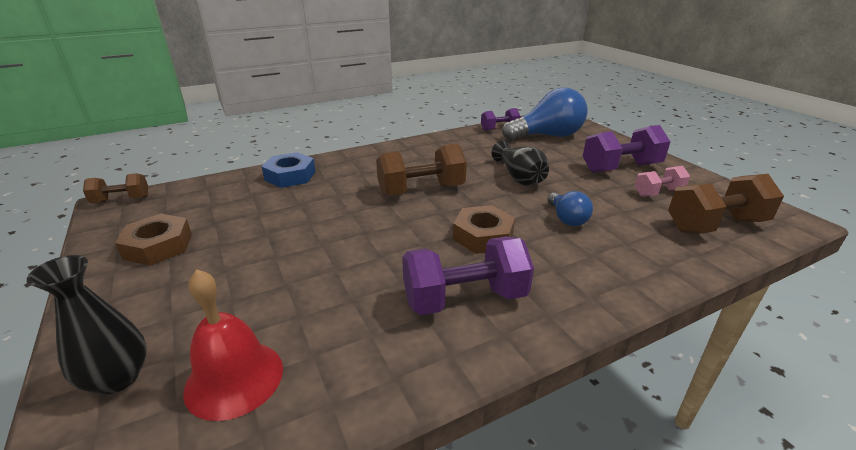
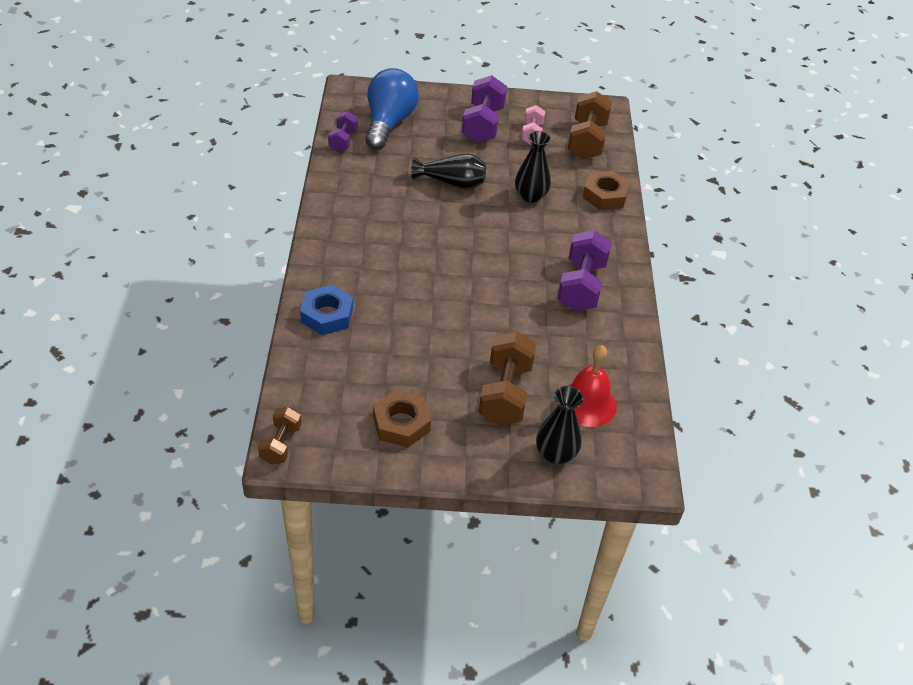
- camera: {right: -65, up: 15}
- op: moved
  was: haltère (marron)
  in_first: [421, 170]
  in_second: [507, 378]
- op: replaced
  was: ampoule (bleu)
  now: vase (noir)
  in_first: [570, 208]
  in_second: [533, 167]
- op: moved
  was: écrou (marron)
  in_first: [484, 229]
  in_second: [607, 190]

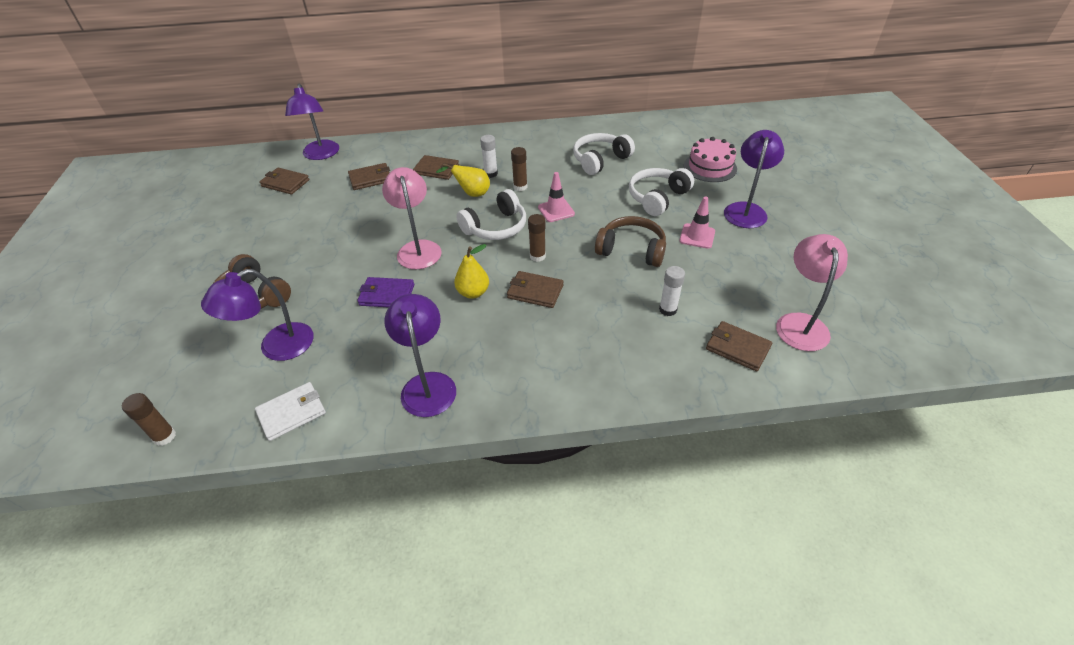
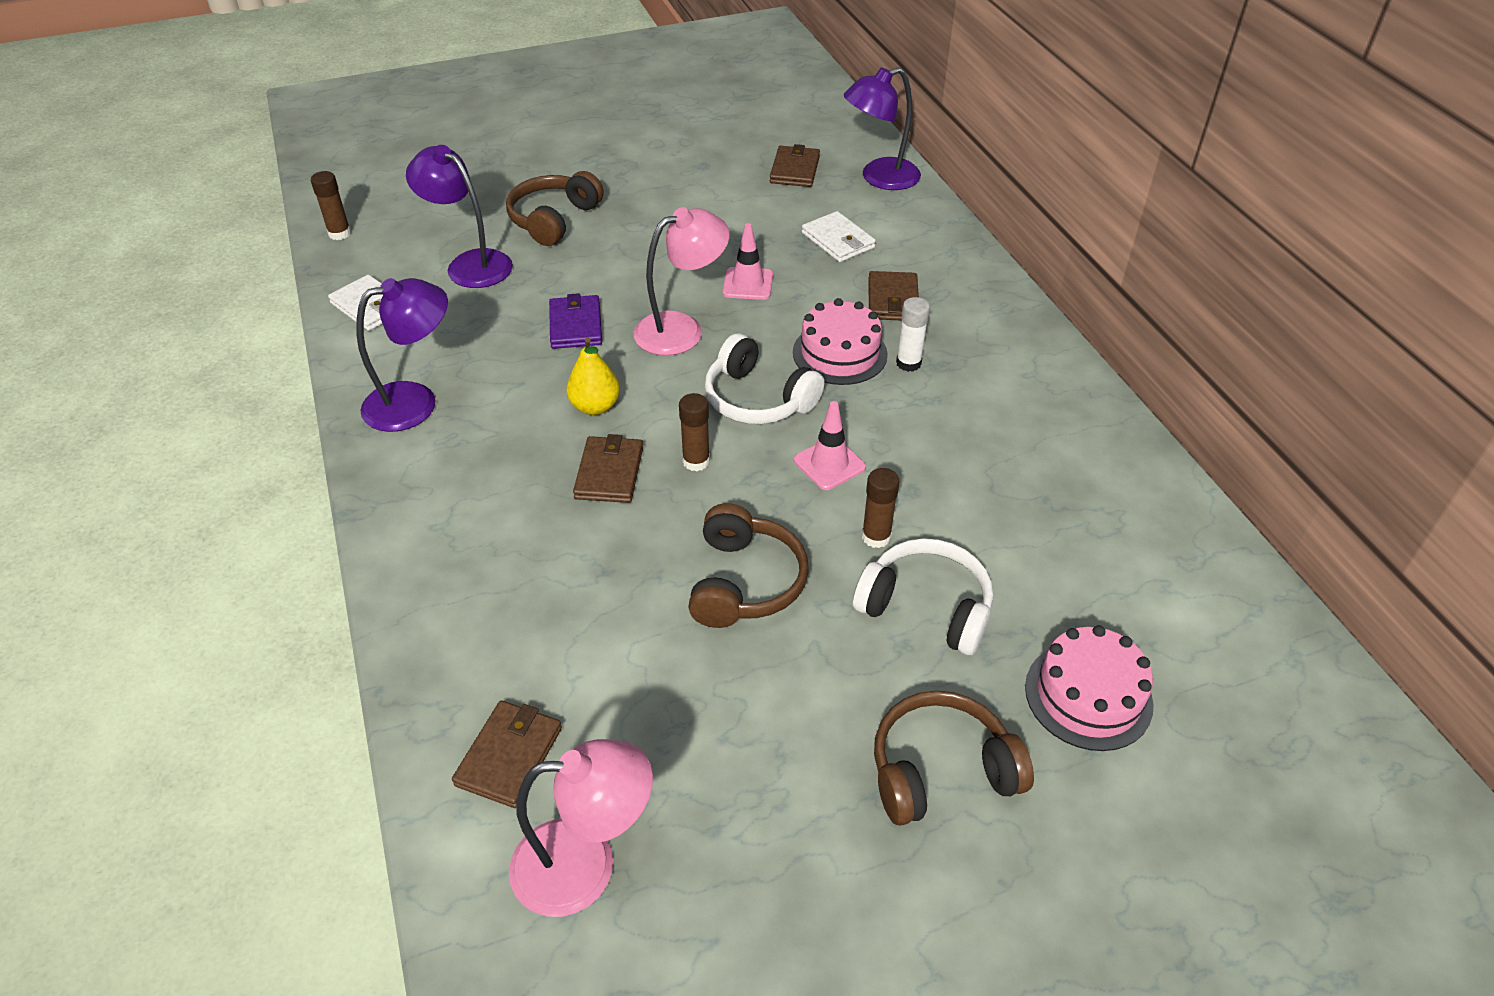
- camera: {right: 75, up: 0}
- op: moved
  was: cône de chantier (rose)
  in_first: [697, 222]
  in_second: [748, 261]
- op: replaced
  was: poire (jaune)
  now: gâteau (rose)
  in_first: [463, 180]
  in_second: [840, 341]
- op: recoloured
  was: portefeuille (marron)
  now: portefeuille (blanc)
  in_first: [369, 176]
  in_second: [839, 236]
- op: moved
  was: bâton de colle (marron)
  in_first: [519, 169]
  in_second: [880, 508]
- op: replaced
  was: lampe (violet)
  now: casque audio (marron)
  in_first: [754, 179]
  in_second: [954, 758]
- op: removed
  was: casque audio (blanc)
  in_first: [604, 154]
- op: removed
  was: bâton de colle (blanc)
  in_first: [672, 291]

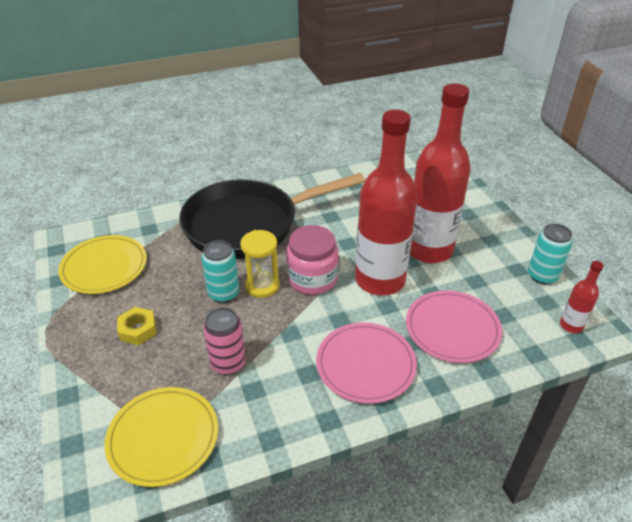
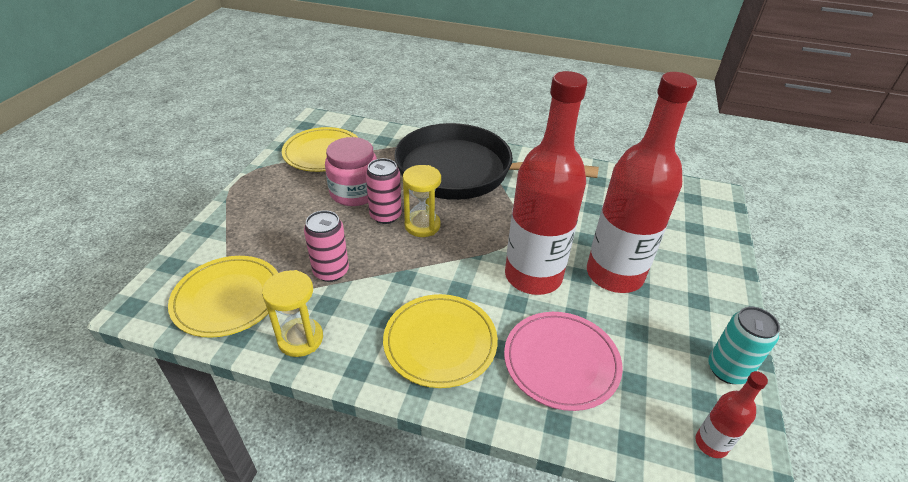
- camera: {right: 35, up: 0}
- op: added
  now: sablier (jaune)
  in_second: [292, 313]
- op: moved
  was: bocal (rose)
  in_first: [312, 260]
  in_second: [351, 171]
- op: recoloured
  was: canette (turquoise)
  now: canette (rose)
  in_first: [220, 271]
  in_second: [384, 191]
- op: recoloured
  was: assiette (rose)
  now: assiette (jaune)
  in_first: [366, 363]
  in_second: [440, 341]
- op: removed
  was: écrou (jaune)
  in_first: [136, 326]

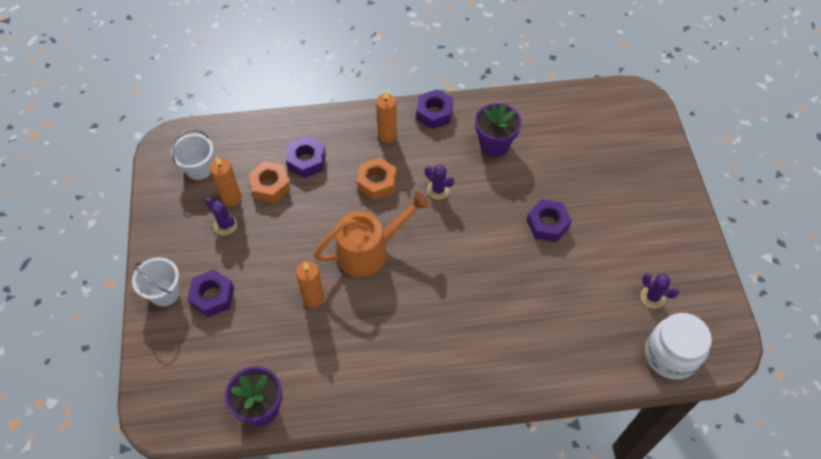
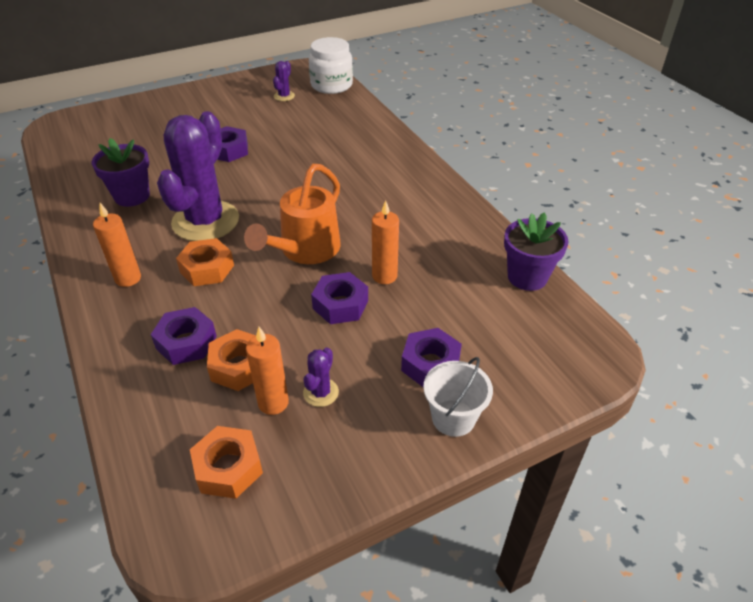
- camera: {right: -110, up: -15}
- op: resized
  was: cactus (violet)
  in_first: [439, 182]
  in_second: [198, 176]
  ratio: 2.45
- op: replaced
  was: seau (blanc)
  now: écrou (orange)
  in_first: [192, 154]
  in_second: [226, 462]
- op: turned
  was: arrosoir (orange)
  in_first: [372, 234]
  in_second: [292, 214]
  clockwise: -105
- op: moved
  was: écrou (violet)
  in_first: [434, 109]
  in_second: [339, 298]

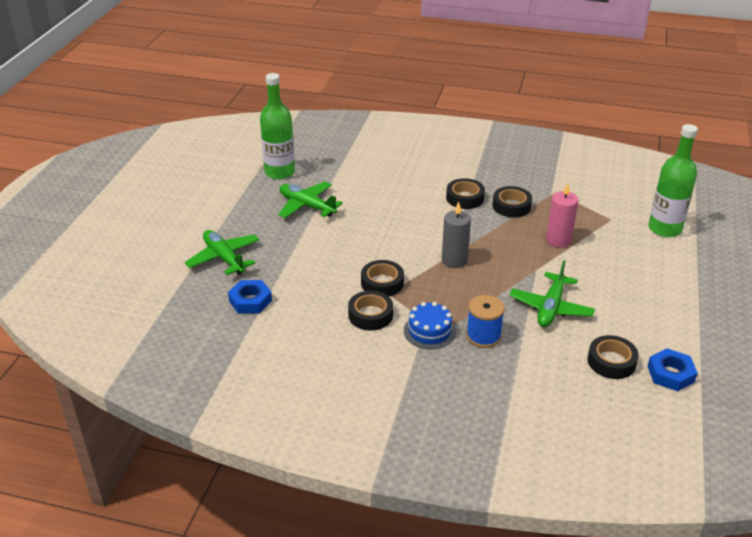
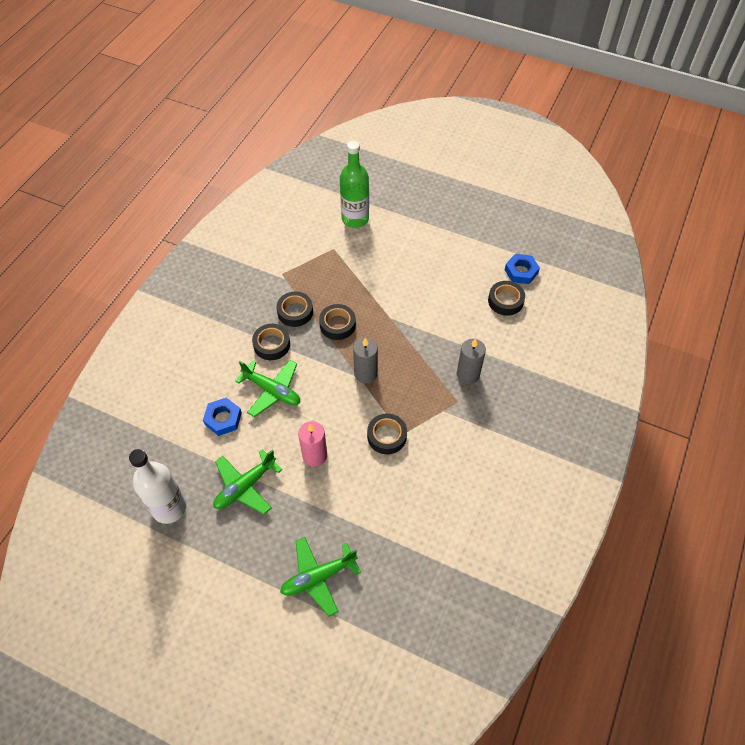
- camera: {right: -80, up: 20}
- op: recoloured
  was: bouteille (vert)
  now: bouteille (blanc)
  in_first: [277, 126]
  in_second: [157, 486]
- op: moved
  was: écrou (bleu)
  in_first: [250, 297]
  in_second: [222, 417]
- op: moved
  was: avion (vert)
  in_first: [552, 293]
  in_second: [267, 388]
- op: moved
  was: bougie (rose)
  in_first: [562, 215]
  in_second: [312, 444]
- op: moved
  was: ruban adhésif (noir)
  in_first: [370, 310]
  in_second: [337, 322]
- op: replaced
  was: bobine (bleu)
  now: bougie (gris)
  in_first: [485, 321]
  in_second: [471, 361]
- op: removed
  was: gâteau (bleu)
  in_first: [430, 325]

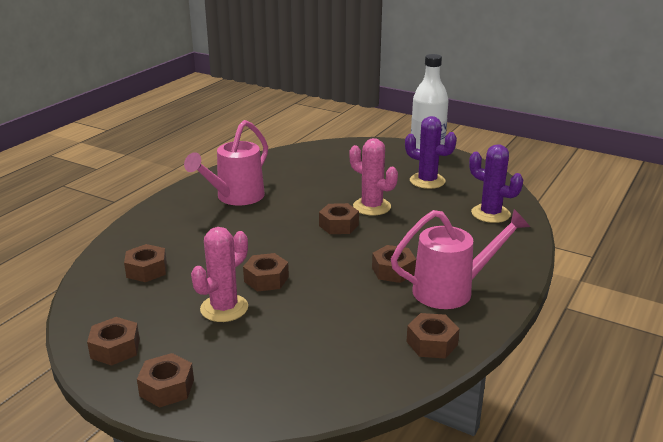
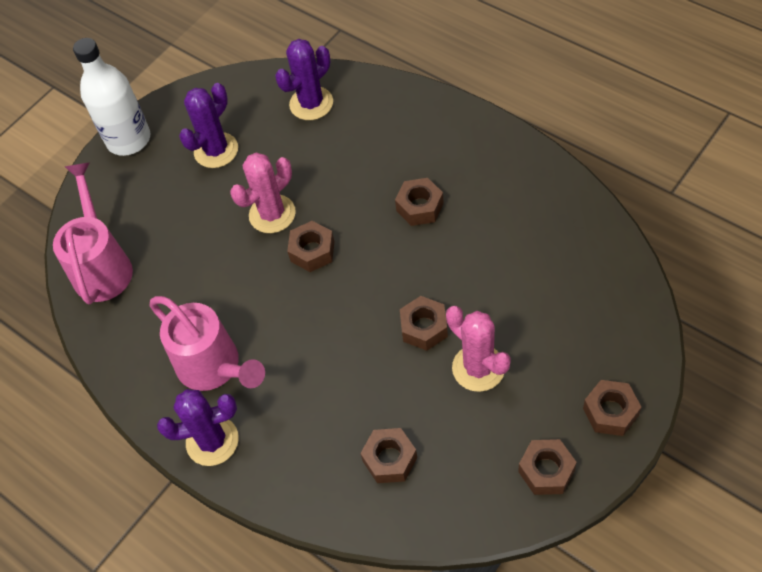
- camera: {right: -75, up: 30}
- op: moved
  was: arrosoir (rose)
  in_first: [460, 259]
  in_second: [93, 233]
- op: added
  now: cactus (violet)
  in_second: [198, 427]
- op: removed
  was: écrou (marron)
  in_first: [433, 336]

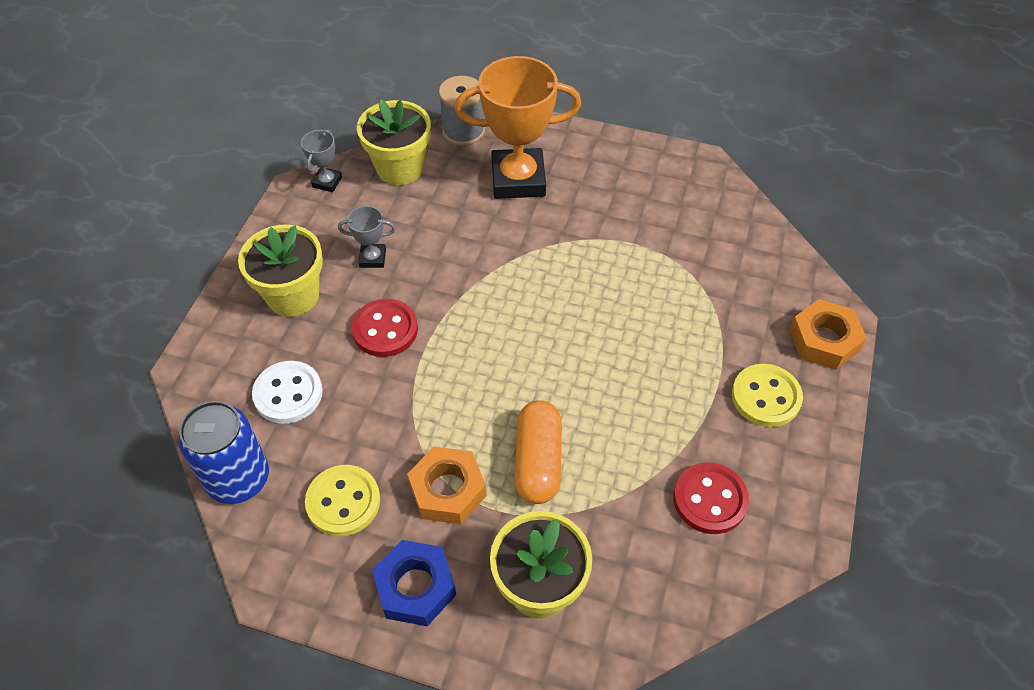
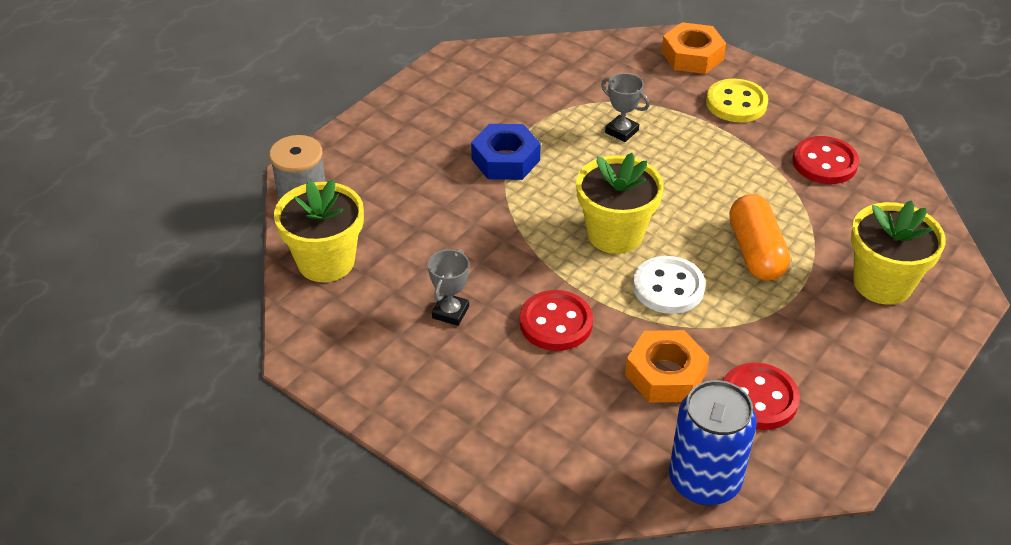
- camera: {right: -70, up: -10}
- op: moved
  was: écrou (bleu)
  in_first: [414, 583]
  in_second: [506, 152]
- op: moved
  was: pot de fleurs (jaune)
  in_first: [280, 270]
  in_second: [619, 203]
- op: moved
  was: trophée (gris)
  in_first: [321, 160]
  in_second: [625, 107]
- op: moved
  was: écrou (orange)
  in_first: [447, 485]
  in_second: [667, 366]
- op: moved
  was: bouton (blanc)
  in_first: [287, 392]
  in_second: [669, 285]
- op: recoloured
  was: bouton (jaune)
  now: bouton (rouge)
  in_first: [342, 500]
  in_second: [761, 396]
- op: turned
  was: gélule (orange)
  in_first: [538, 452]
  in_second: [759, 237]
  clockwise: 60
- op: removed
  was: trophée (orange)
  in_first: [518, 127]

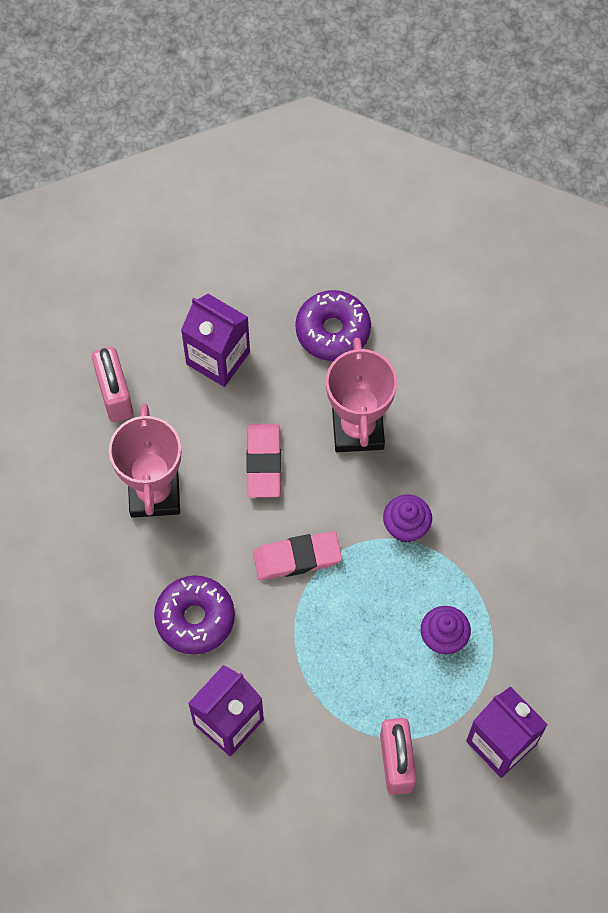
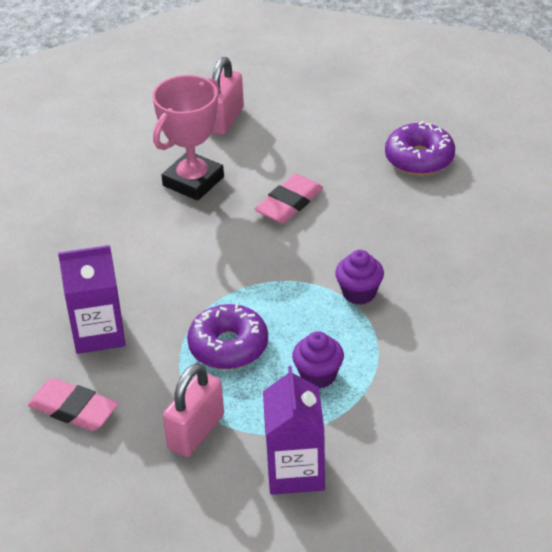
- camera: {right: 40, up: -25}
- op: moved
  was: gomme (rose)
  in_first: [297, 555]
  in_second: [73, 404]
- op: moved
  was: beignet (violet)
  in_first: [194, 615]
  in_second: [227, 336]
- op: removed
  was: brique de lait (violet)
  in_first: [215, 340]
- op: removed
  was: trophée (rose)
  in_first: [361, 395]

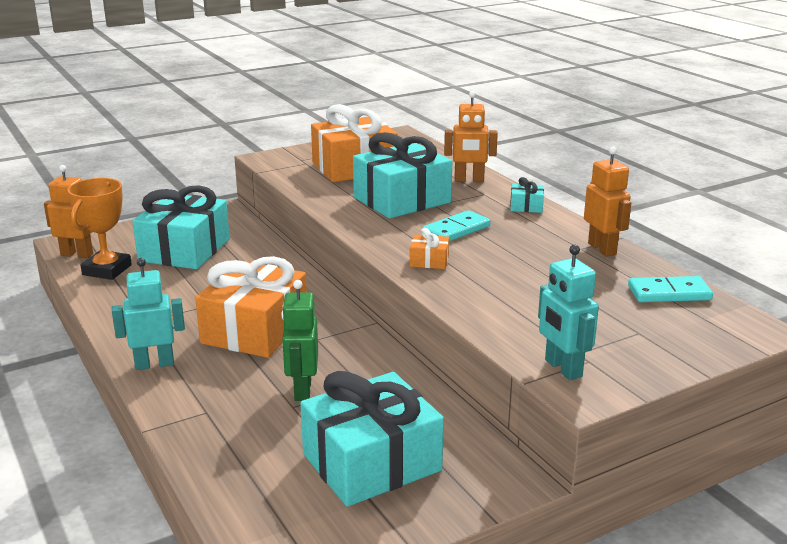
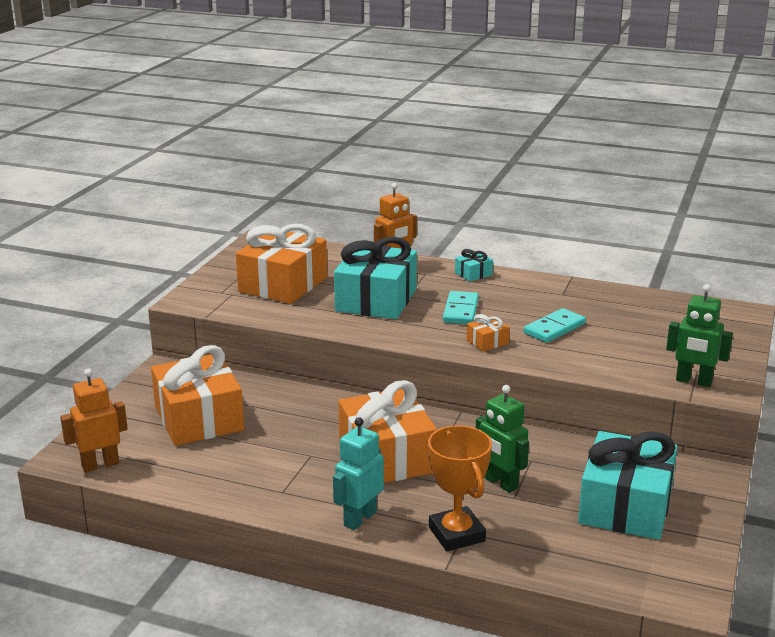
- camera: {right: -40, up: 0}
- op: recoloured
  was: cadeau (turquoise)
  now: cadeau (orange)
  in_first: [181, 227]
  in_second: [197, 395]
- op: moved
  was: trophée (orange)
  in_first: [99, 229]
  in_second: [460, 488]
- op: moved
  was: domino (turquoise)
  in_first: [670, 289]
  in_second: [555, 325]
- op: recoloured
  was: robot (turquoise)
  now: robot (vert)
  in_first: [568, 312]
  in_second: [699, 335]
- op: removed
  was: robot (orange)
  in_first: [607, 201]

